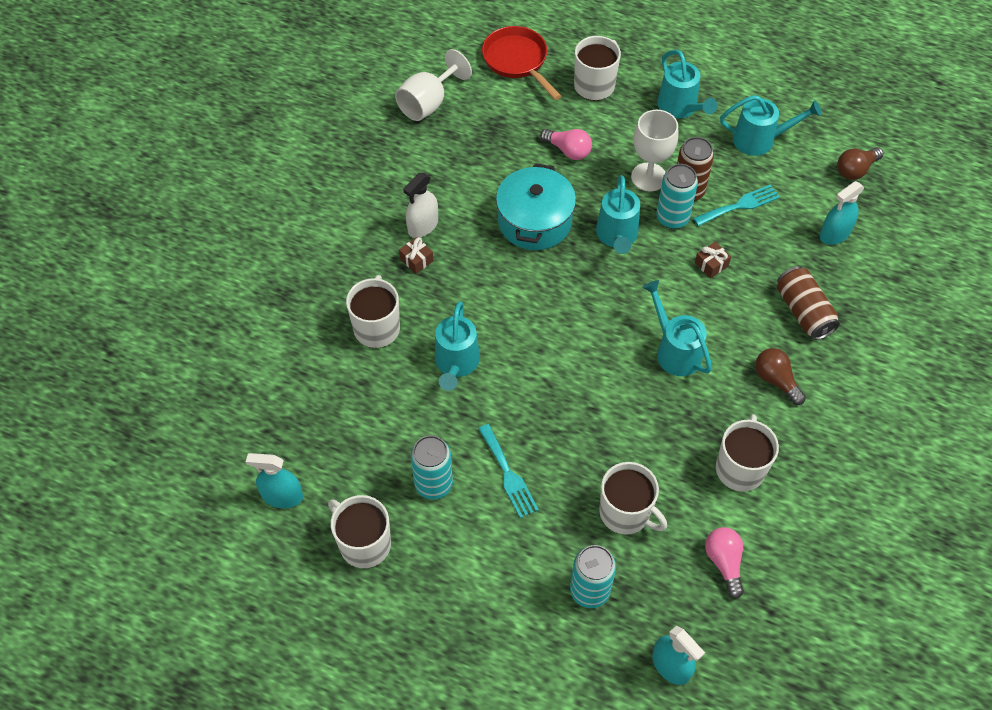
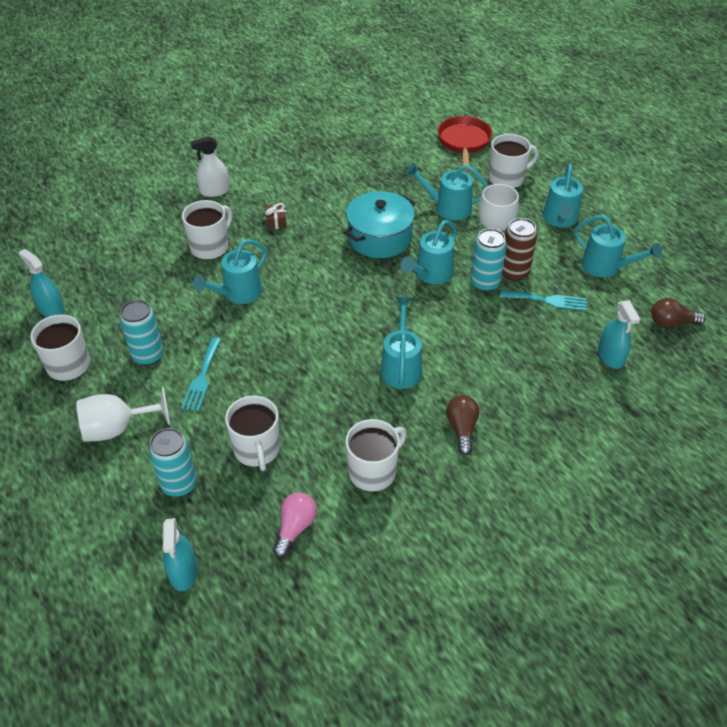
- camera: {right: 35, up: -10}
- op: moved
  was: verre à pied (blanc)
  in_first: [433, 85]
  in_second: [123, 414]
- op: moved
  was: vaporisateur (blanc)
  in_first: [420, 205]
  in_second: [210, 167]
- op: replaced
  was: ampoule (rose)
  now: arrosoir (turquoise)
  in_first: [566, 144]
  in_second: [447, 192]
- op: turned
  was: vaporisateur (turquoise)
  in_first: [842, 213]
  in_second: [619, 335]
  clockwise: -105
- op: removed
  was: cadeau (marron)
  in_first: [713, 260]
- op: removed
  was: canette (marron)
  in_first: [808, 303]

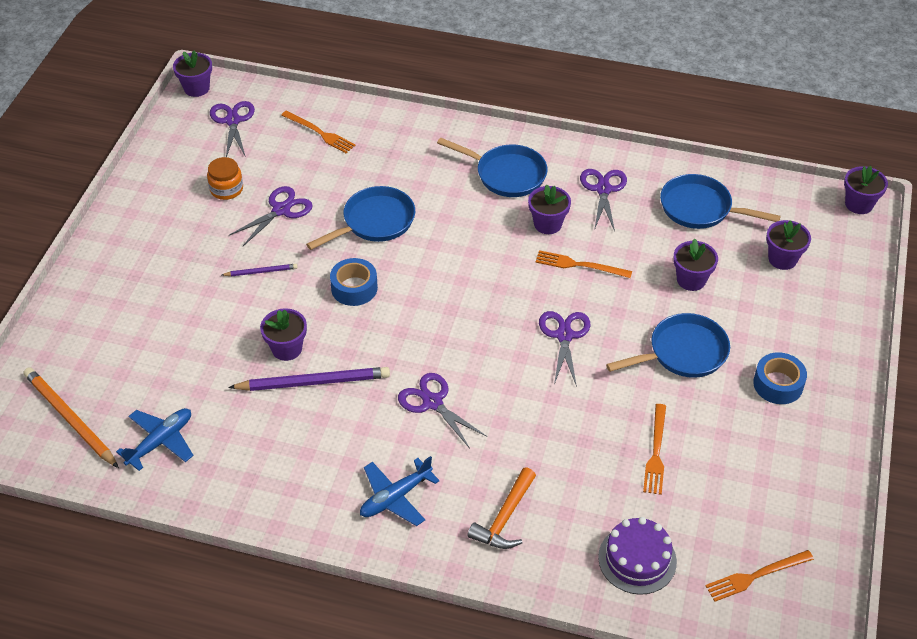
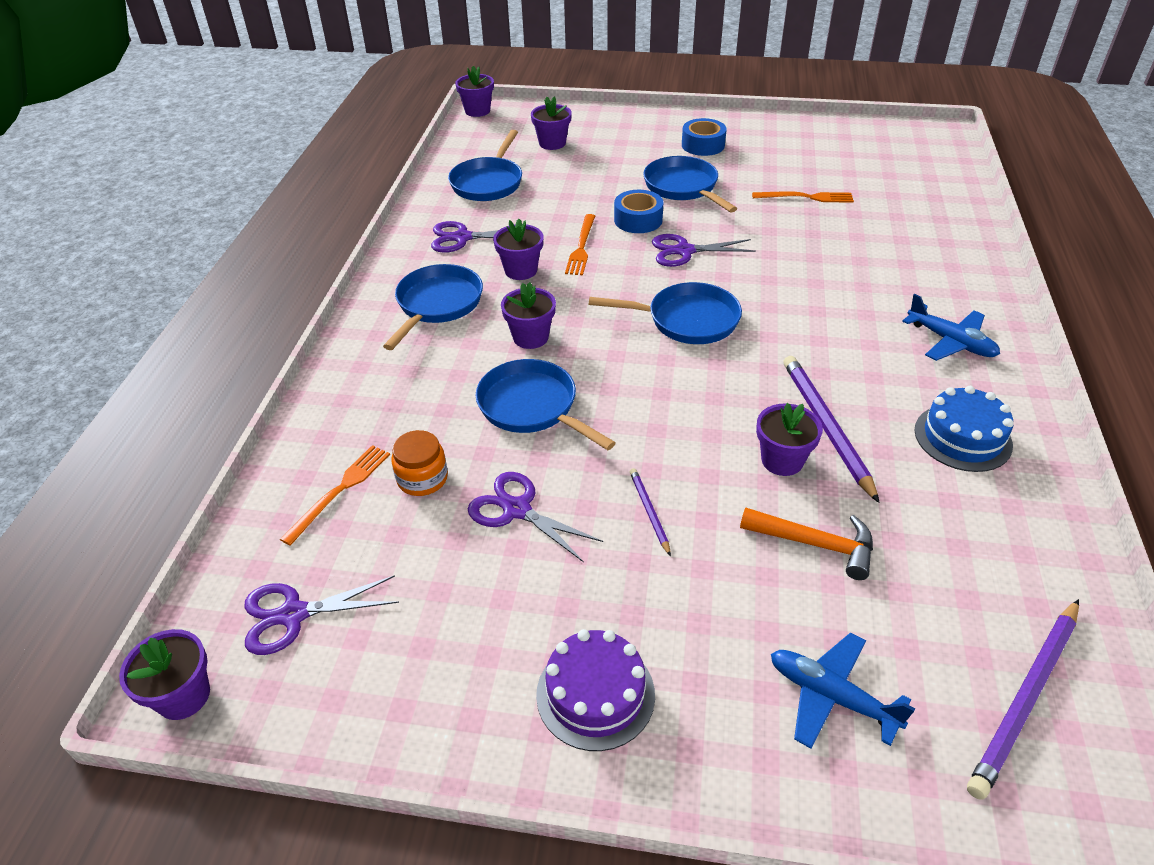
- camera: {right: -95, up: -5}
- op: moved
  was: bocal (orange)
  in_first: [225, 178]
  in_second: [419, 463]
- op: moved
  was: pot de fleurs (violet)
  in_first: [695, 265]
  in_second: [528, 315]
- op: moved
  was: gâteau (violet)
  in_first: [637, 556]
  in_second: [595, 690]
- op: added
  now: poêle (bleu)
  in_second: [665, 313]
- op: moved
  was: ruban adhésif (bleu)
  in_first: [354, 282]
  in_second: [638, 211]
- op: moved
  was: marteau (orange)
  in_first: [501, 508]
  in_second: [806, 544]
- op: moved
  was: avion (bleu)
  in_first: [155, 439]
  in_second: [843, 690]
- op: added
  now: gâteau (bleu)
  in_second: [964, 429]
- op: recoloured
  was: crayon (orange)
  now: crayon (violet)
  in_first: [71, 417]
  in_second: [1023, 699]
- op: removed
  was: ciseaux (violet)
  in_first: [442, 410]
- op: removed
  was: fourchette (orange)
  in_first: [759, 576]

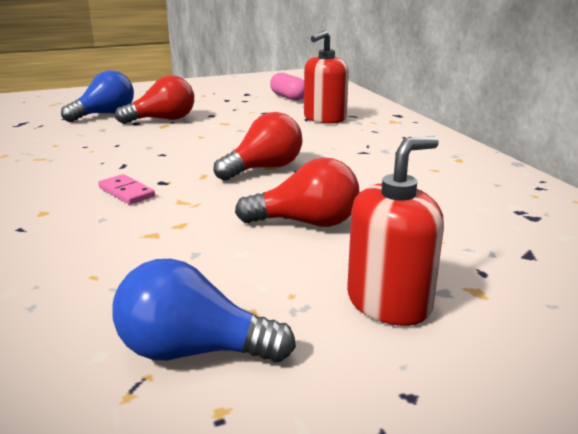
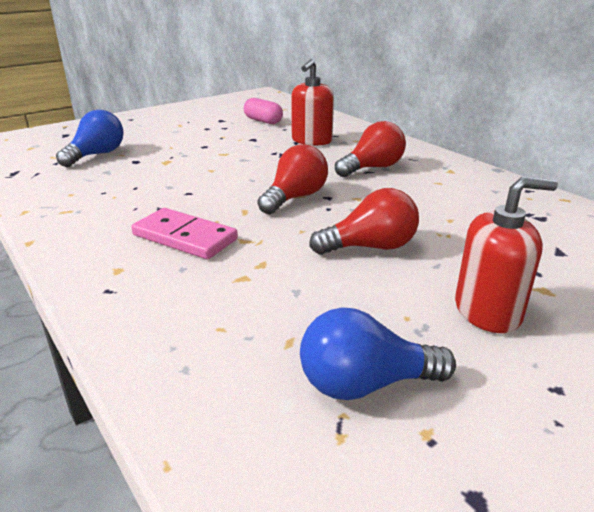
- camera: {right: -15, up: 5}
- op: resized
  was: domino (rose)
  in_first: [126, 189]
  in_second: [185, 233]
  ratio: 1.69
- op: moved
  was: ampoule (rouge)
  in_first: [154, 99]
  in_second: [370, 149]
- op: turned
  was: distributeur de savon (rouge)
  in_first: [395, 231]
  in_second: [506, 255]
  clockwise: 45

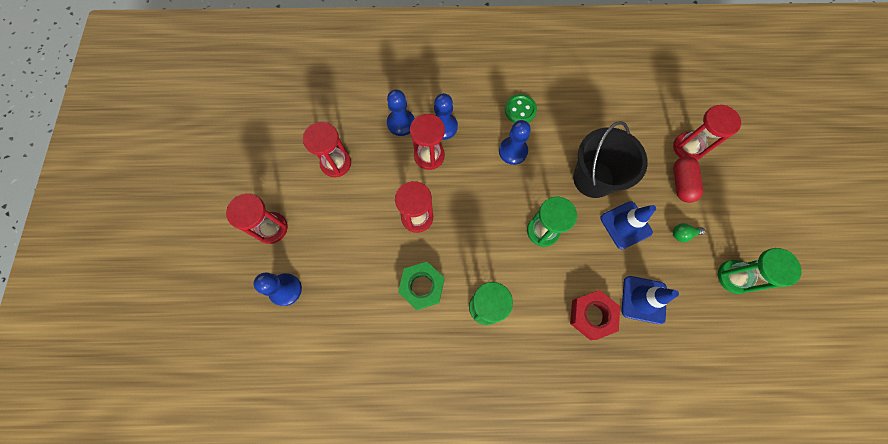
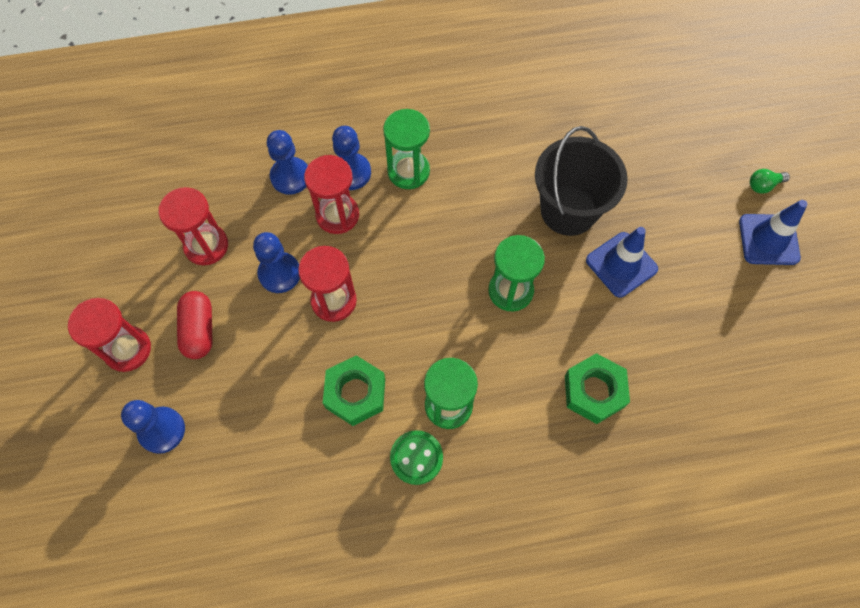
- camera: {right: -10, up: -5}
- op: moved
  was: gélule (rouge)
  in_first: [688, 179]
  in_second: [195, 325]
- op: moved
  was: pion (bleu)
  in_first: [515, 142]
  in_second: [276, 262]
- op: moved
  was: sablier (vert)
  in_first: [759, 271]
  in_second: [406, 149]
- op: moved
  was: bouton (vert)
  in_first: [521, 108]
  in_second: [416, 457]
- op: recoloured
  was: écrou (rouge)
  now: écrou (vert)
  in_first: [595, 315]
  in_second: [597, 388]
- op: moved
  was: cône de chantier (bleu)
  in_first: [650, 300]
  in_second: [773, 232]
- op: moved
  was: ampoule (vert)
  in_first: [689, 232]
  in_second: [770, 181]
- op: removed
  was: sablier (rouge)
  in_first: [707, 132]

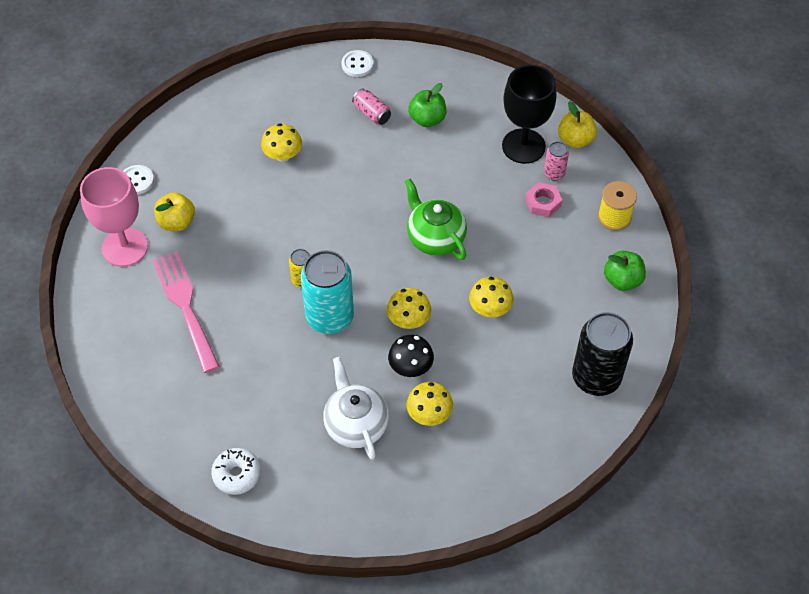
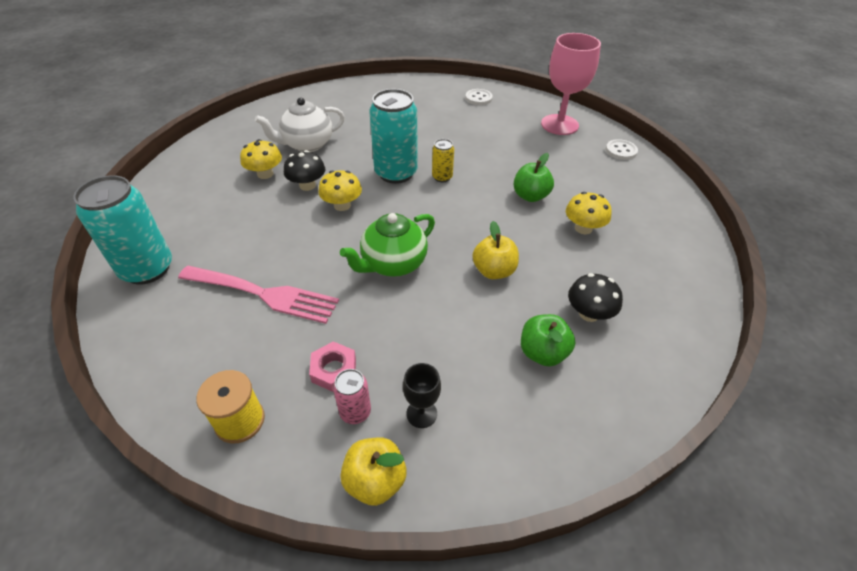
- camera: {right: 130, up: -10}
- op: recoloured
  was: canette (noir)
  now: canette (turquoise)
  in_first: [602, 354]
  in_second: [122, 230]
- op: moved
  was: fourchette (rose)
  in_first: [186, 312]
  in_second: [258, 295]
- op: turned
  was: théière (blanc)
  in_first: [356, 408]
  in_second: [300, 125]
  clockwise: 135
- op: turned
  was: théière (vert)
  in_first: [436, 219]
  in_second: [387, 245]
  clockwise: 135
- op: resized
  was: verre à pied (noir)
  in_first: [529, 114]
  in_second: [422, 395]
  ratio: 0.48
- op: moved
  was: bouton (blanc)
  in_first: [357, 63]
  in_second: [479, 97]
- op: moved
  was: pomme (jaune)
  in_first: [174, 211]
  in_second: [495, 250]
- op: moved
  was: pomme (vert)
  in_first: [625, 271]
  in_second: [533, 177]
- op: replaced
  was: canette (rose)
  now: champignon (noir)
  in_first: [371, 107]
  in_second: [595, 297]
- op: removed
  was: beignet (blanc)
  in_first: [236, 471]
- op: removed
  was: champignon (jaune)
  in_first: [491, 297]

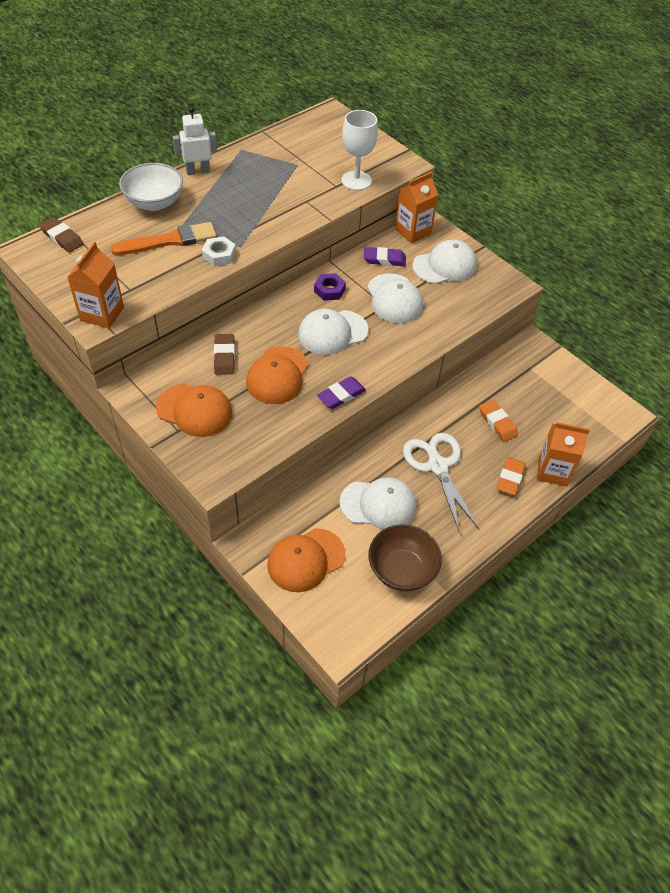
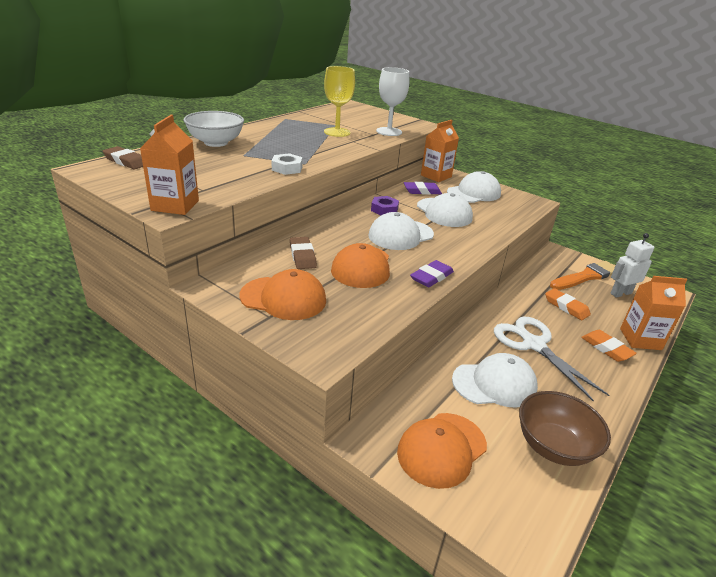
- camera: {right: -10, up: -20}
- op: added
  now: verre à pied (jaune)
  in_second: [339, 101]
- op: moved
  was: pinceau (orange)
  in_first: [163, 238]
  in_second: [582, 275]
- op: turned
  was: gomme (orange)
  in_first: [511, 476]
  in_second: [609, 346]
  clockwise: -45
- op: moved
  was: robot (blanc)
  in_first: [195, 141]
  in_second: [632, 265]

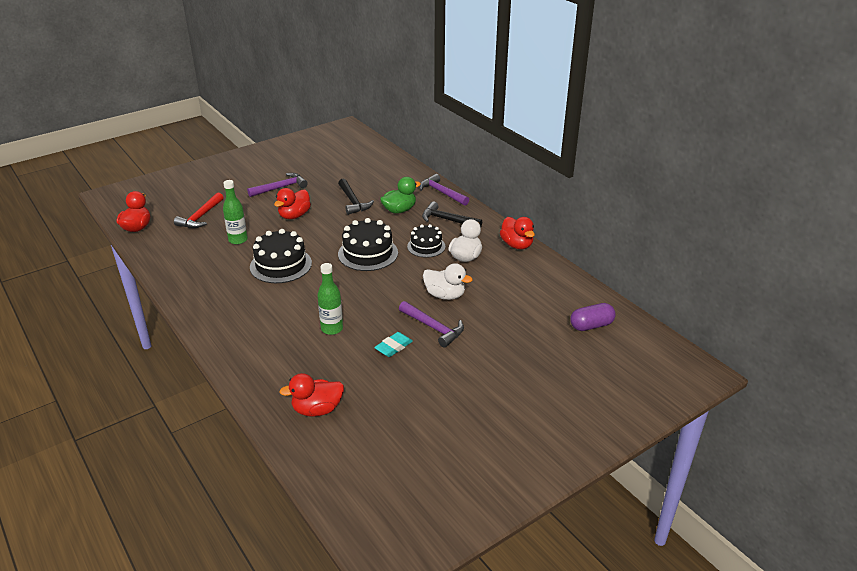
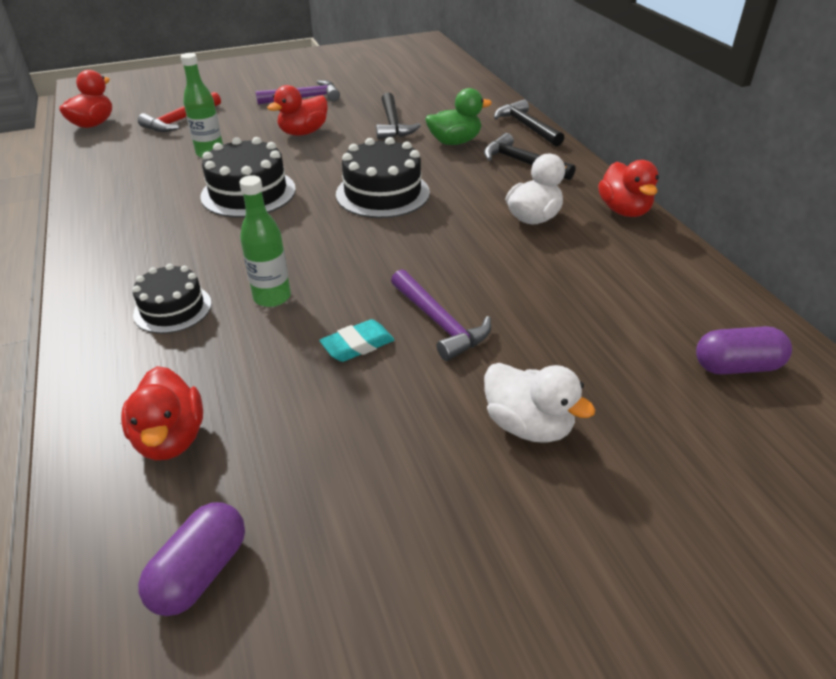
- camera: {right: 15, up: 5}
- op: turned
  was: canard (rouge)
  in_first: [311, 395]
  in_second: [162, 413]
  clockwise: -105
- op: moved
  was: gâteau (noir)
  in_first: [426, 241]
  in_second: [172, 299]
- op: added
  now: gélule (violet)
  in_second: [191, 559]
- op: moved
  was: canard (blanc)
  in_first: [448, 281]
  in_second: [539, 403]
- op: recoloured
  was: marteau (violet)
  now: marteau (noir)
  in_first: [444, 189]
  in_second: [529, 122]

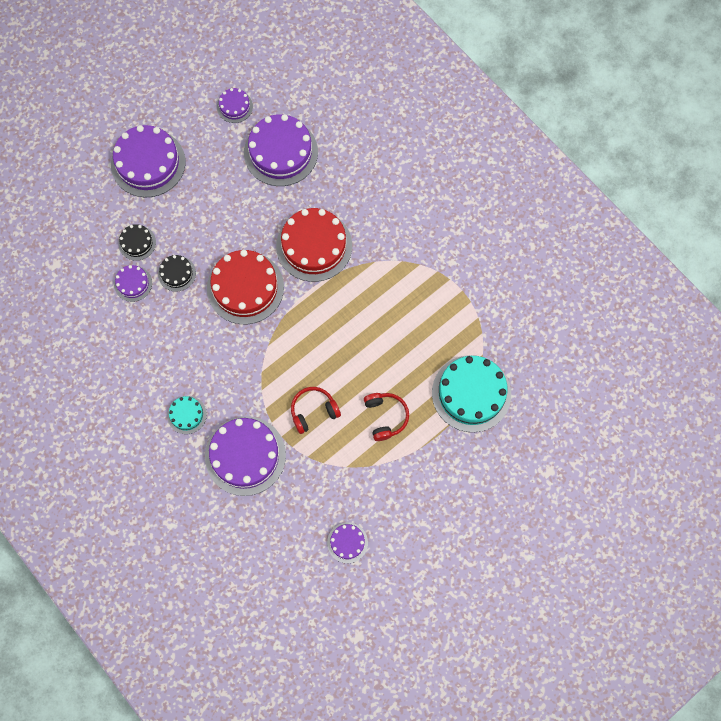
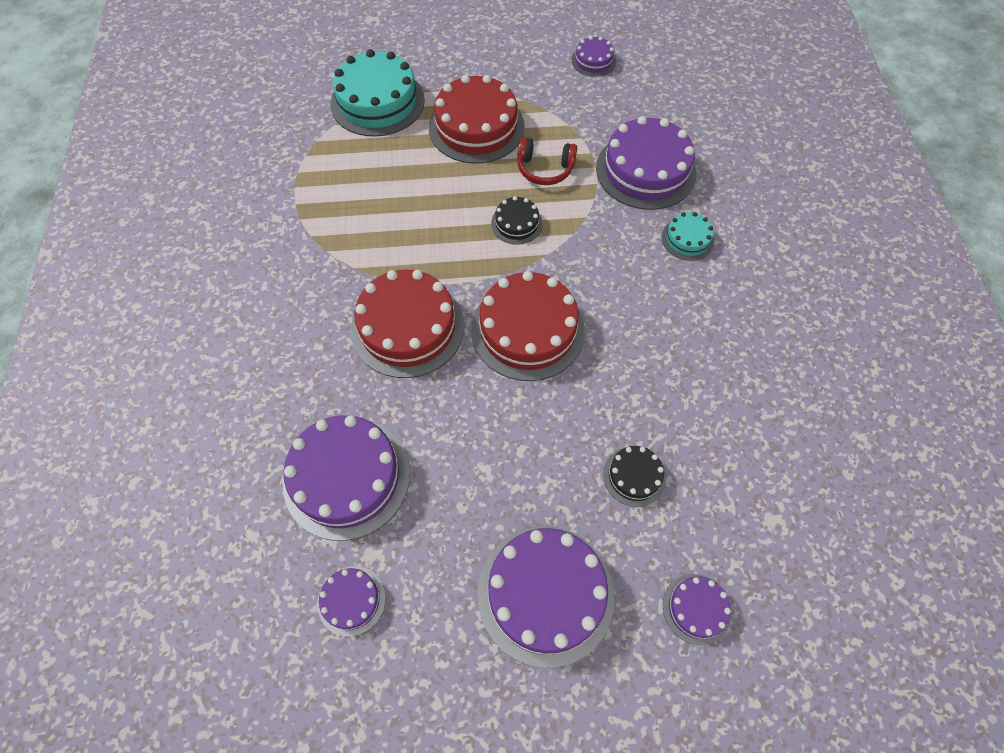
- camera: {right: -145, up: -10}
- op: replaced
  was: casque audio (rouge)
  now: gâteau (rouge)
  in_first: [386, 417]
  in_second: [477, 119]
- op: moved
  was: gâteau (noir)
  in_first: [177, 273]
  in_second: [517, 220]
- op: moved
  was: gâteau (violet)
  in_first: [133, 283]
  in_second: [697, 609]

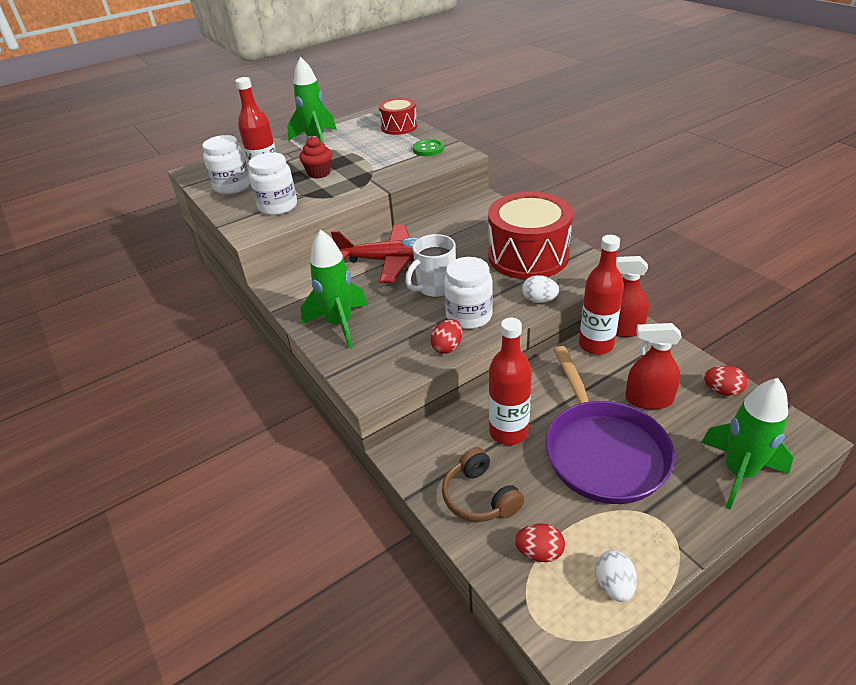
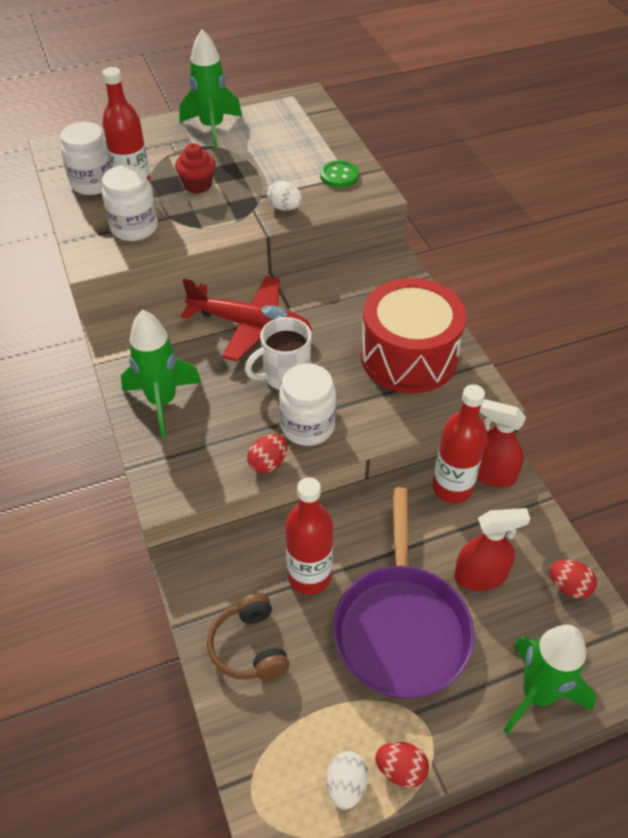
- camera: {right: 10, up: 10}
- op: moved
  was: œuf (blanc)
  in_first: [540, 289]
  in_second: [284, 196]
- op: moved
  was: œuf (rouge)
  in_first: [540, 542]
  in_second: [402, 765]
- op: turned
  was: vaporisateur (rouge)
  in_first: [653, 366]
  in_second: [492, 549]
  clockwise: 150
- op: removed
  was: tambour (rouge)
  in_first: [397, 116]

